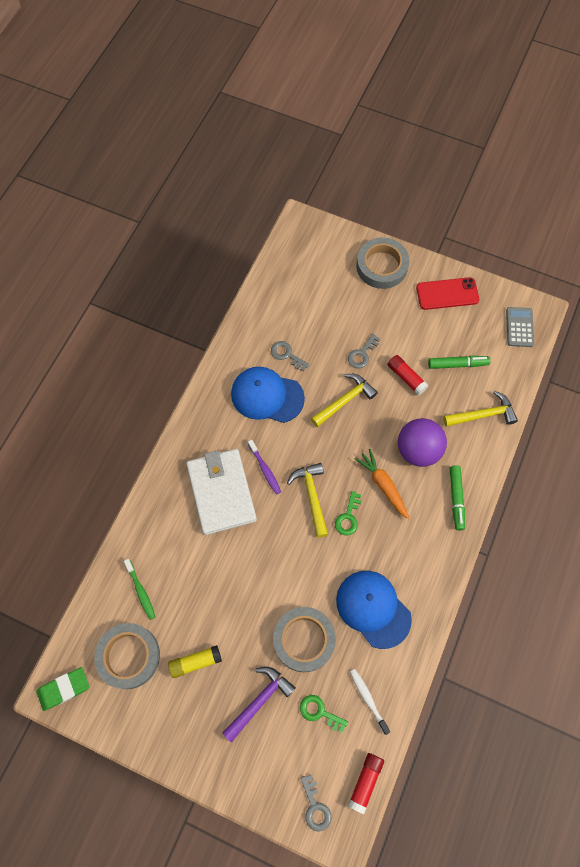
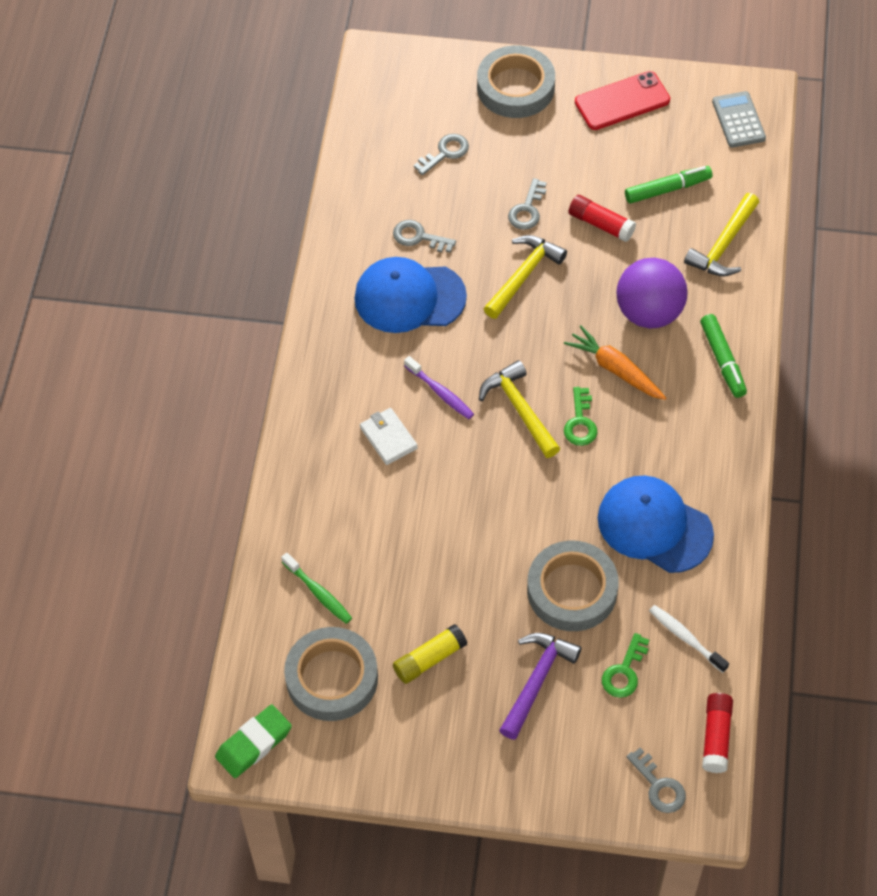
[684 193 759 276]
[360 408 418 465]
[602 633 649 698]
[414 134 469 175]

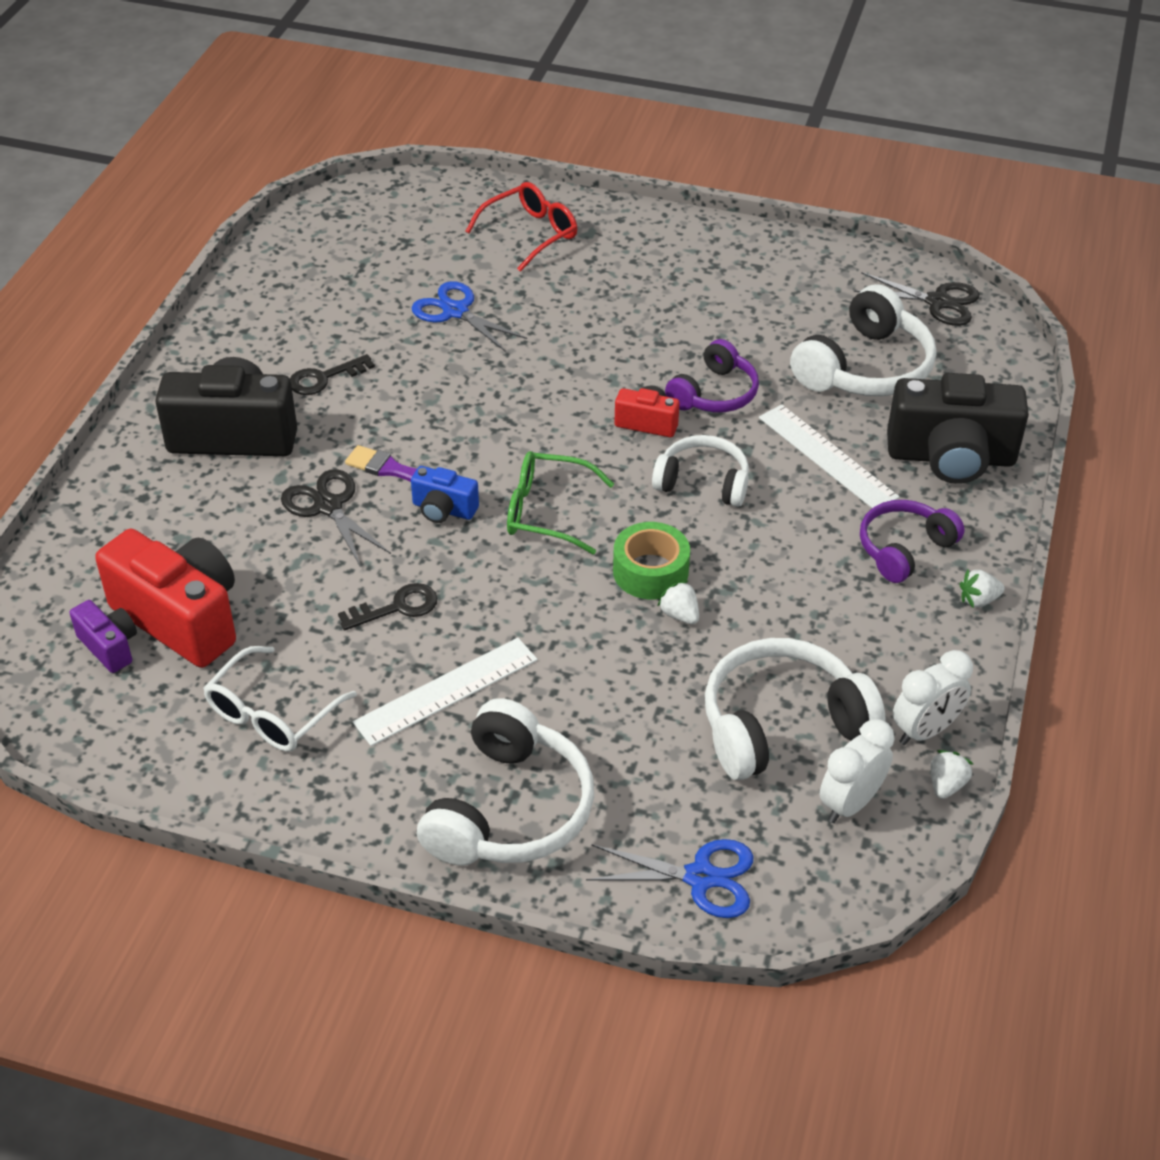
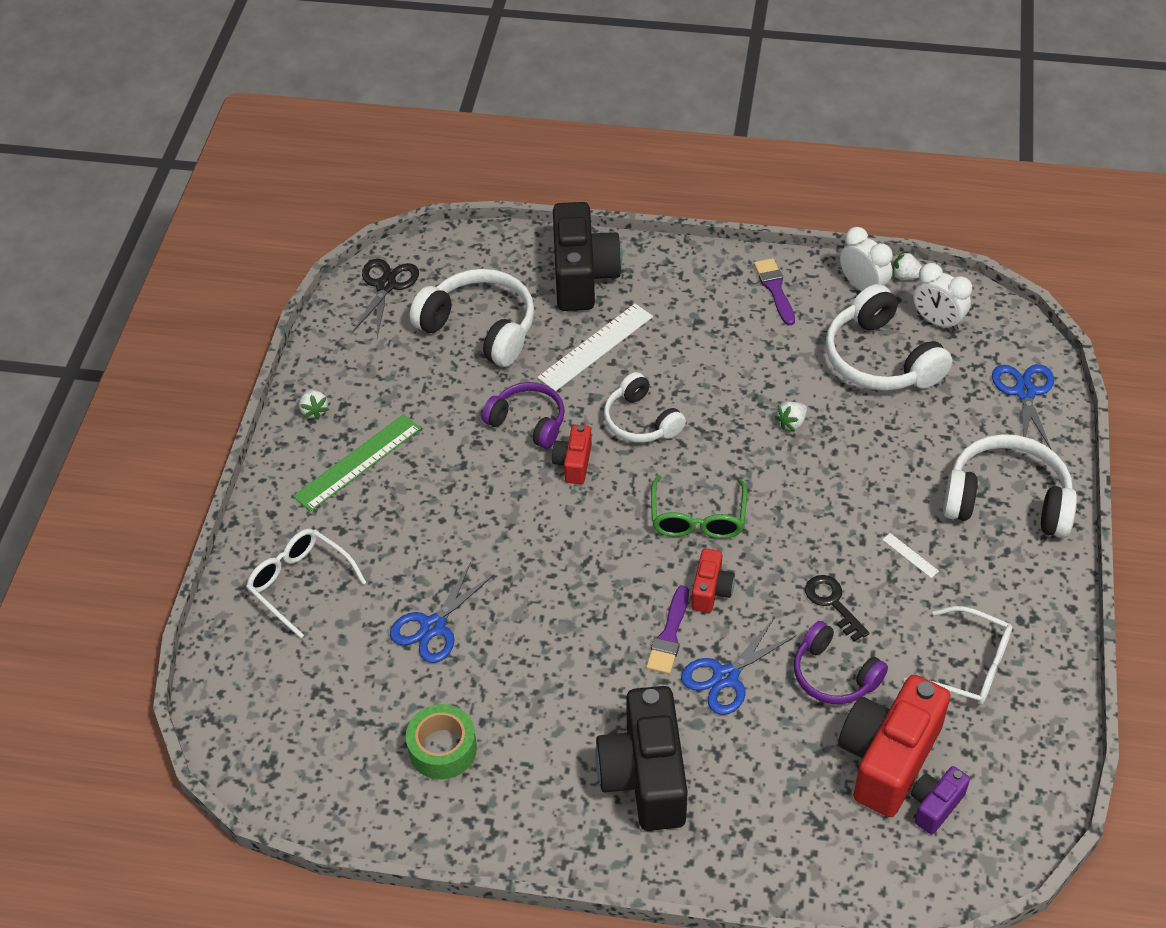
[246 529 366 638]
[290 354 375 395] (first image)
[604 372 686 443]
[692 548 735 613]
[681 617 797 715]
[794 621 888 704]
[406 704 477 780]
[299 389 329 420]
[882 533 939 578]
[754 258 795 326]
[293 414 421 512]

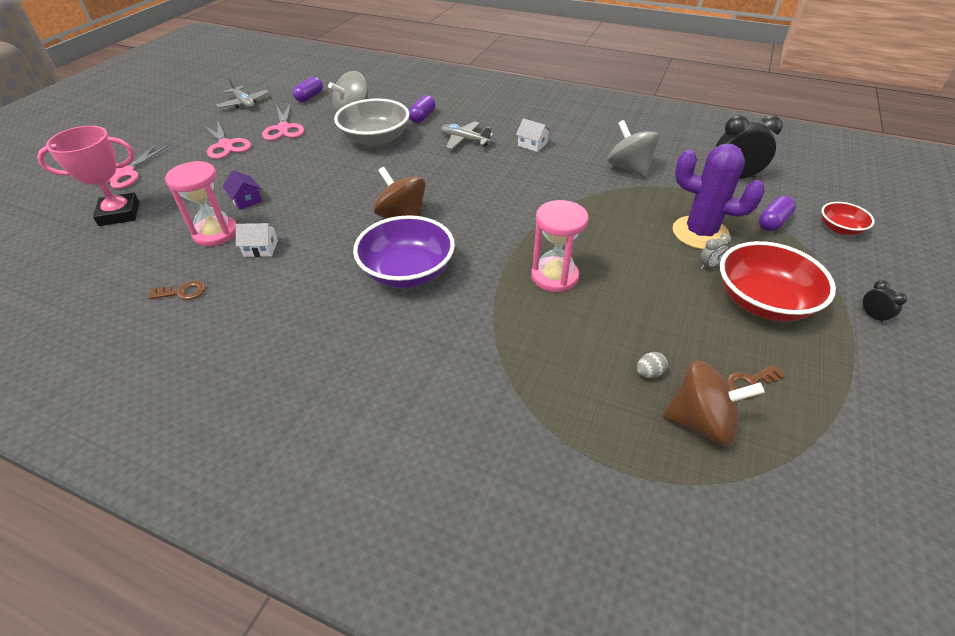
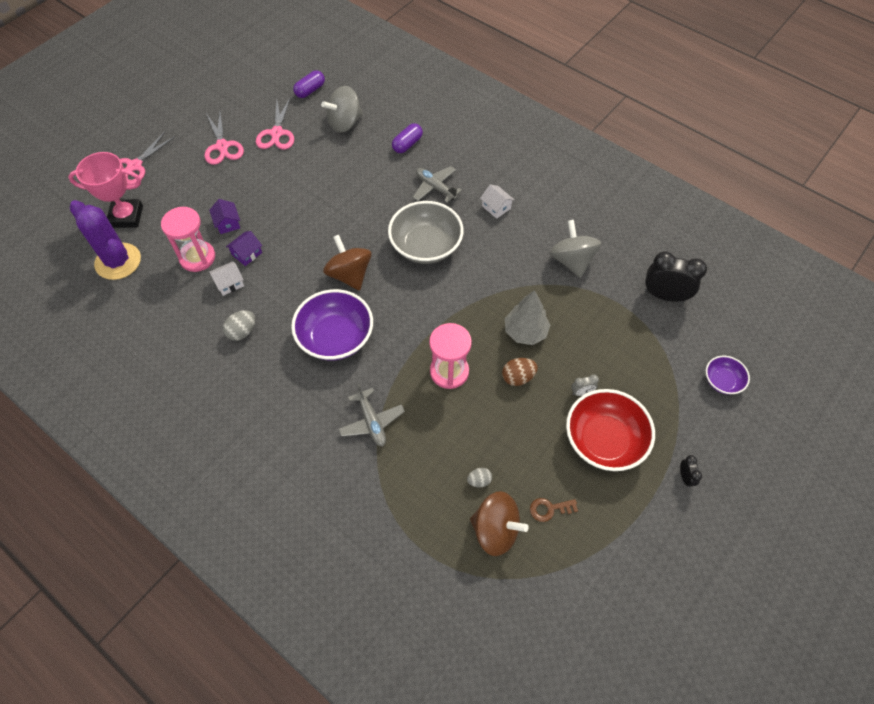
[339 384 405 446]
[388 201 464 264]
[70 200 141 280]
[759 196 796 231] (first image)
[706 356 750 395]
[209 261 244 296]
[148 281 206 300] (first image)
[226 231 262 266]
[505 290 550 345]
[223 310 255 341]
[502 358 538 386]

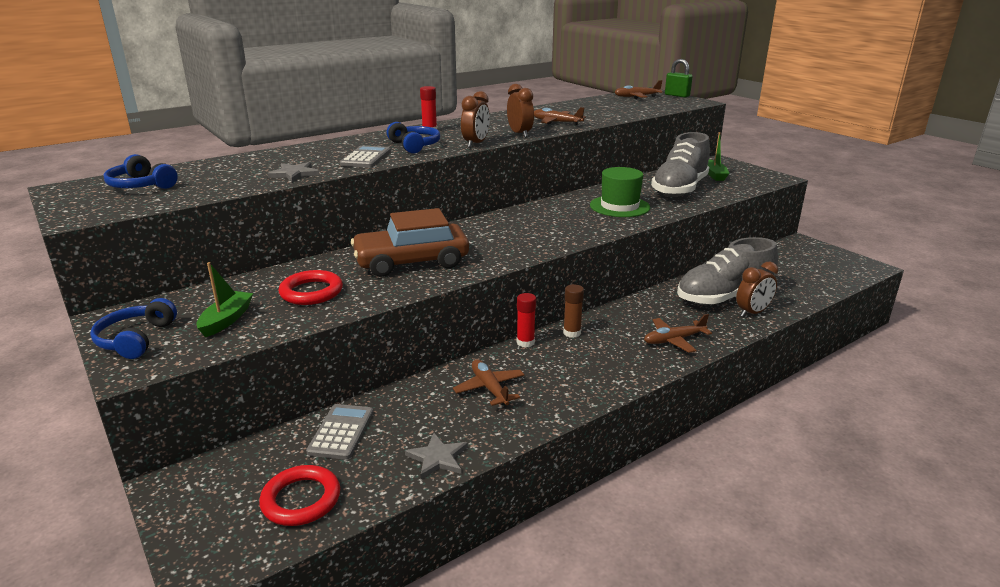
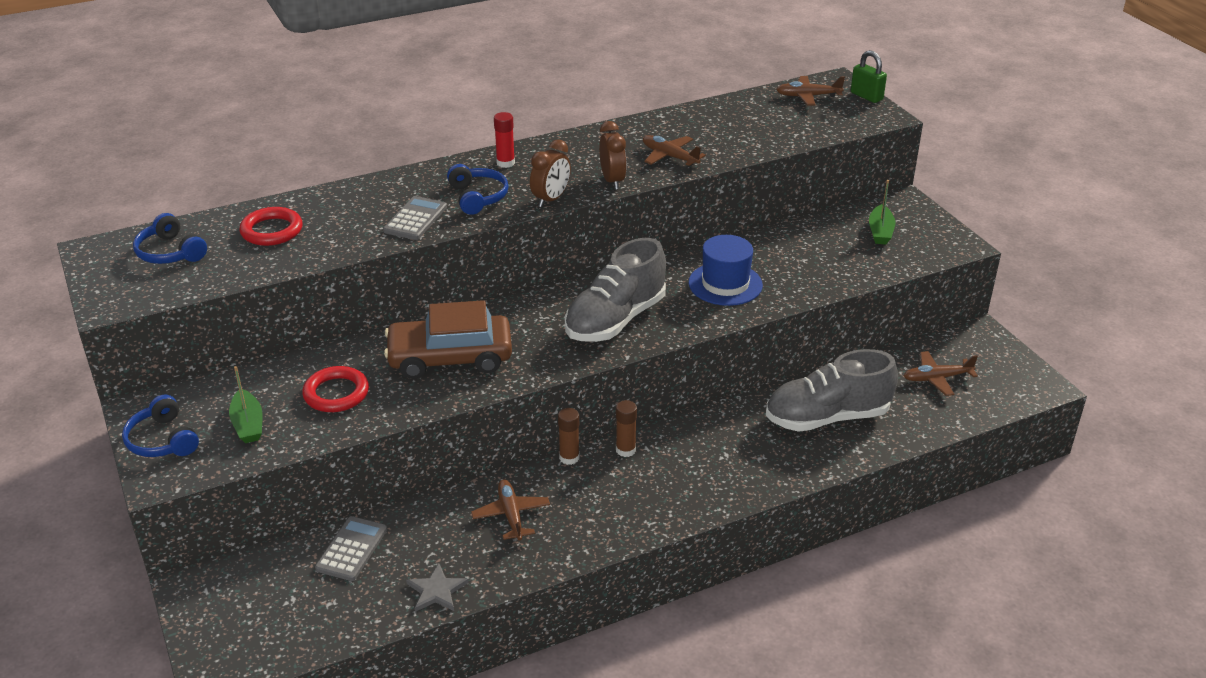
[565 238 666 342]
[267 162 319 182] (first image)
[689 235 763 306]
[736 261 778 317] (first image)
[229 366 263 443]
[558 408 580 465]
[122 395 199 457]
[904 351 978 396]
[239 207 303 246]

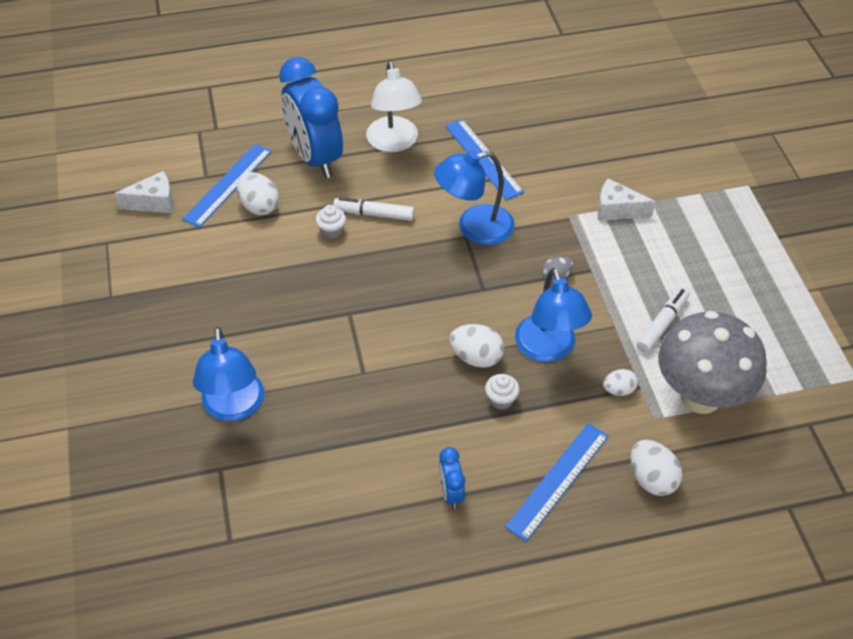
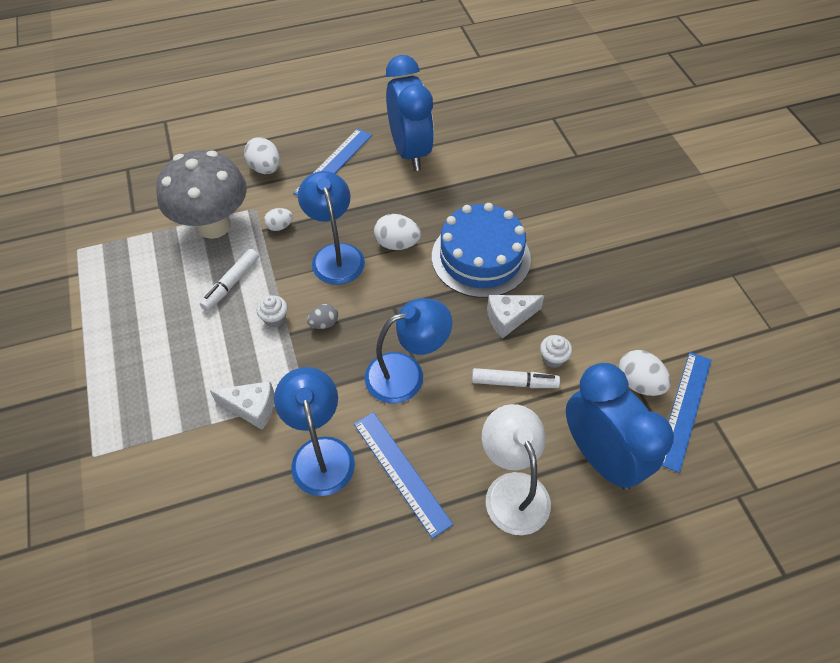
[487 295 544 339]
[274 367 355 496]
[257 295 288 327]
[386 55 434 171]
[432 203 531 298]

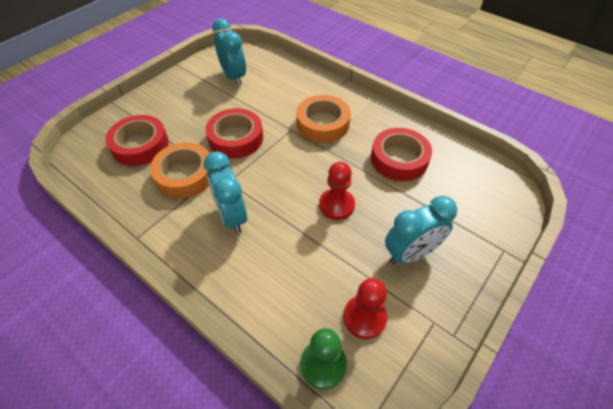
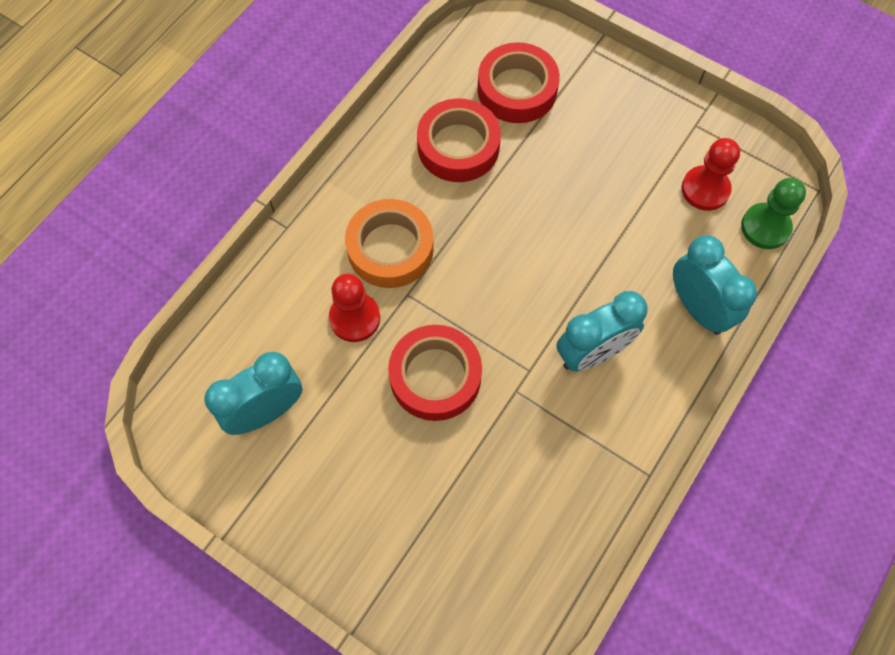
[477 42 560 123]
[150 142 209 198] (first image)
[329 274 380 342]
[673 235 757 335]

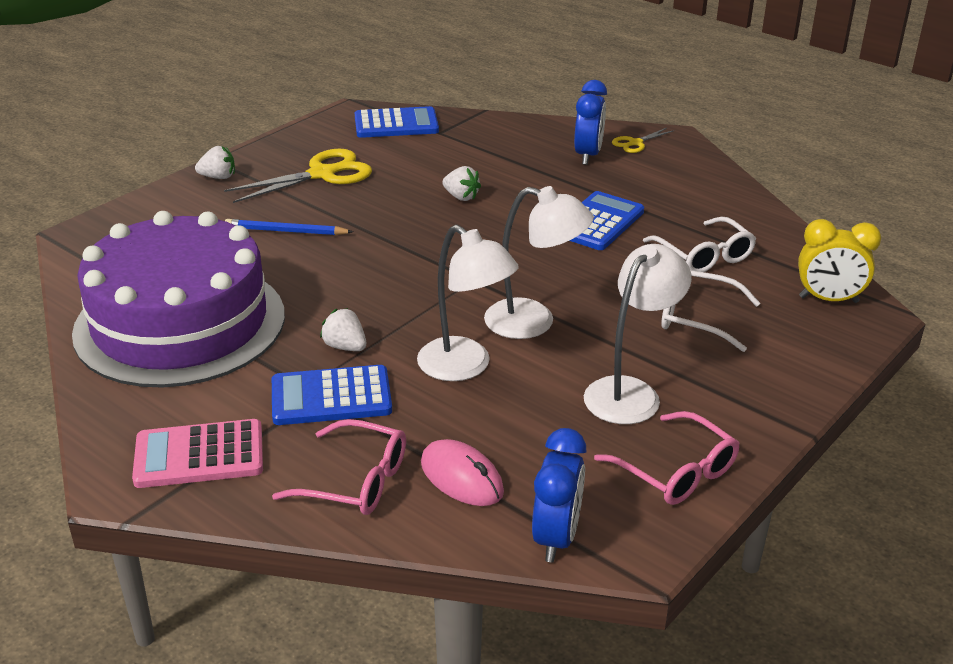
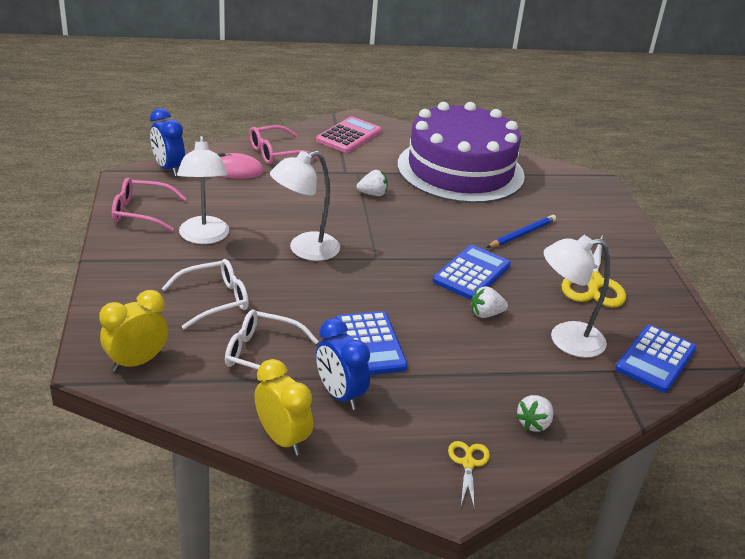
[316 318 370 410]
[516 395 553 432]
[544 235 610 358]
[432 245 511 300]
[254 359 313 456]

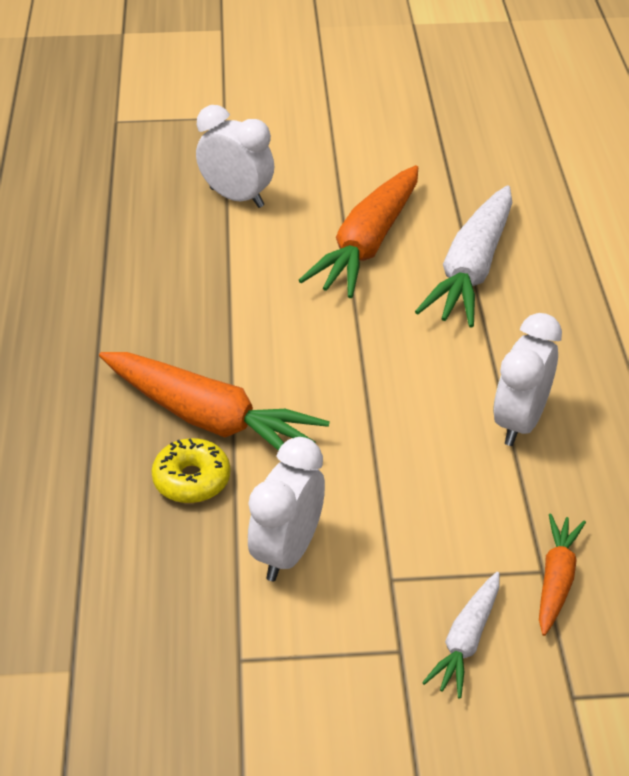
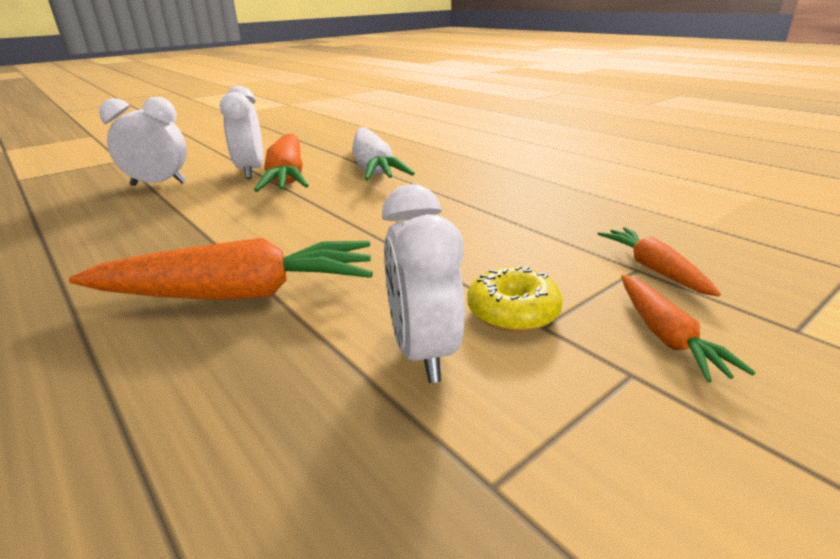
[220 86 263 179]
[467 266 563 332]
[621 275 756 383]

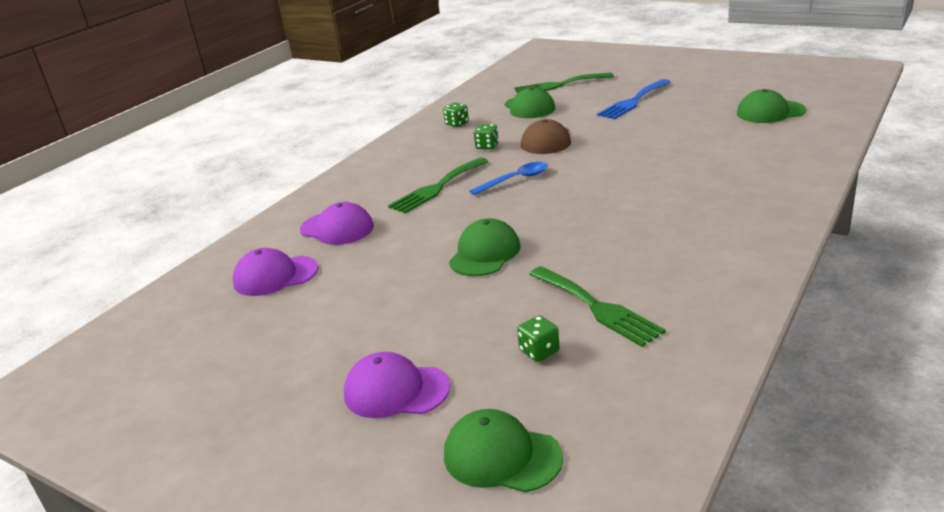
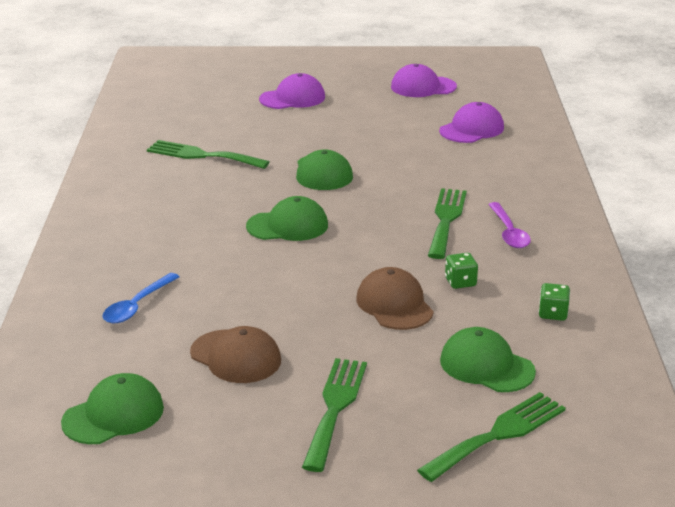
[302 358 367 472]
[103 273 180 323]
[391 64 457 97]
[517 315 560 362] (first image)
[246 196 328 241]
[488 202 531 248]
[190 326 281 383]

